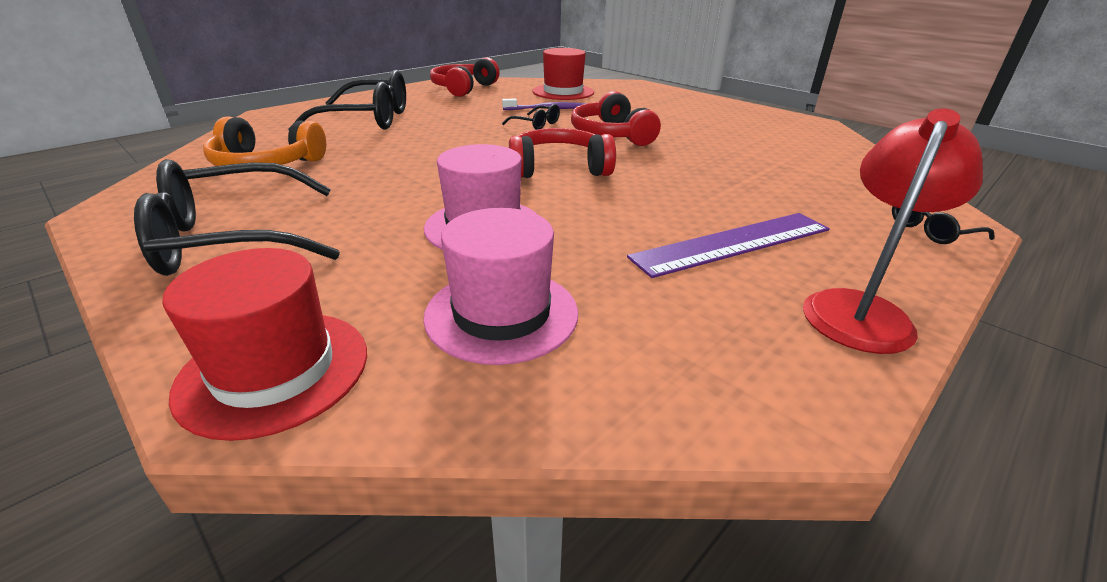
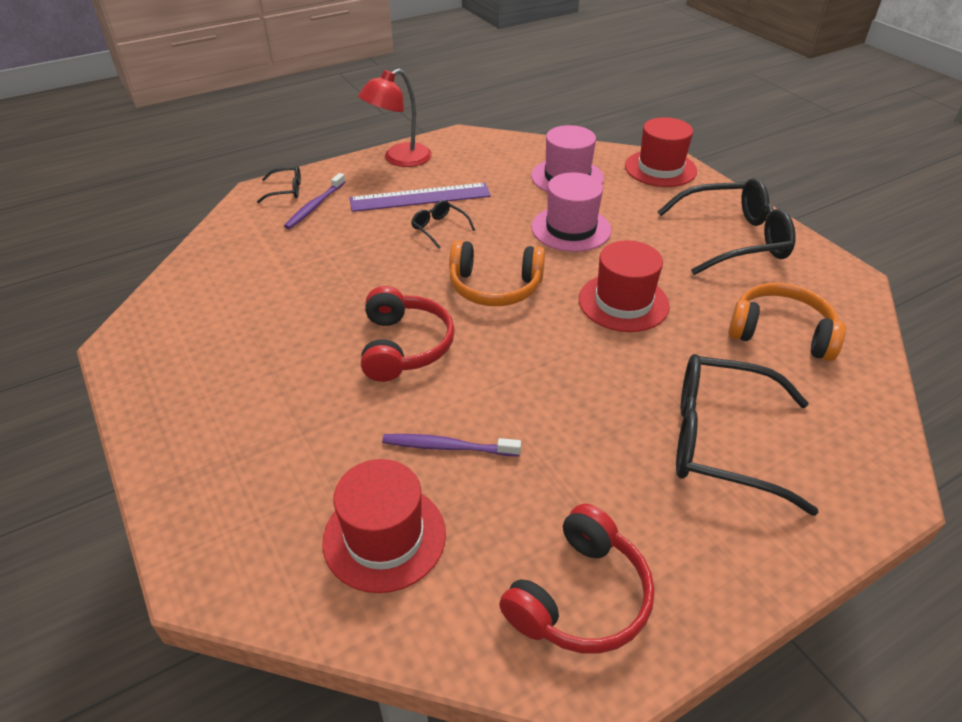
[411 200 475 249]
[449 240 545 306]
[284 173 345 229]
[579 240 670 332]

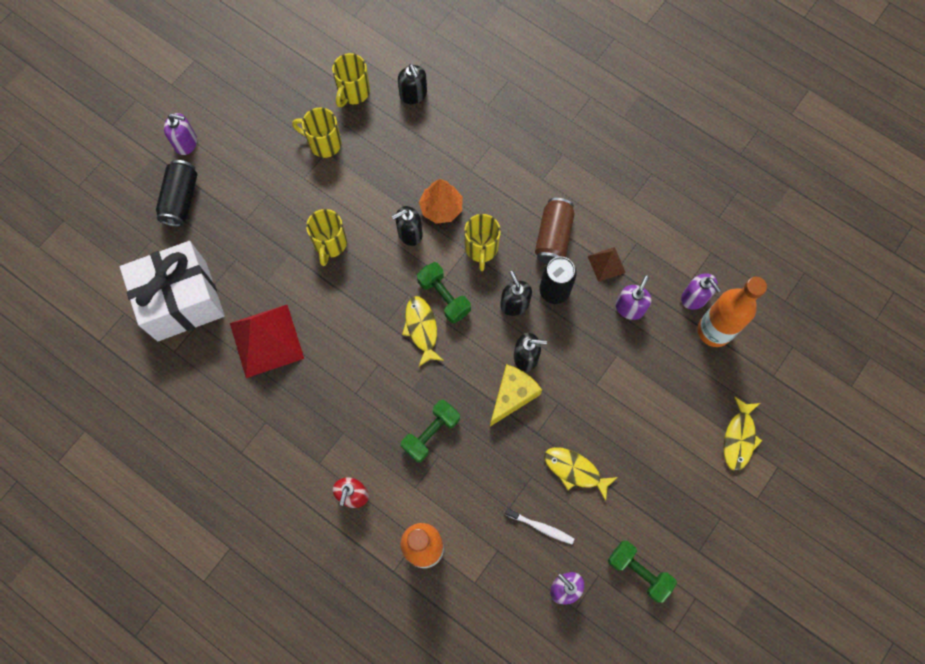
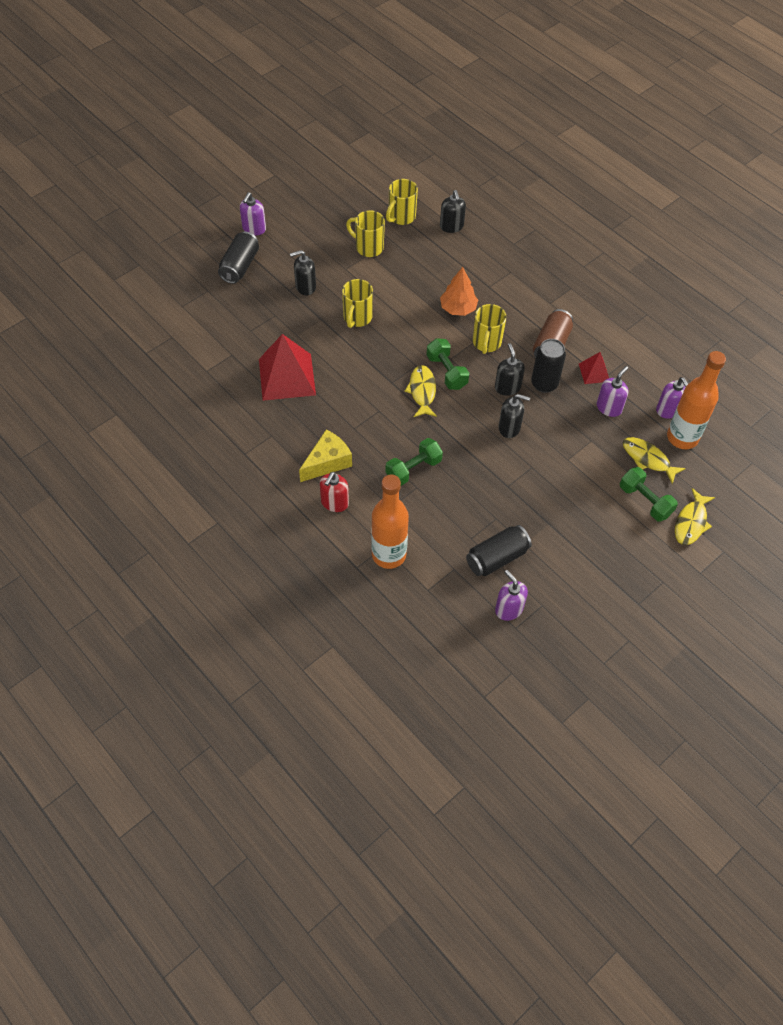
[240 192 266 235]
[290 250 316 296]
[120 241 225 341] (first image)
[579 352 609 384]
[299 430 352 482]
[623 437 686 484]
[466 525 532 576]
[620 467 678 522]

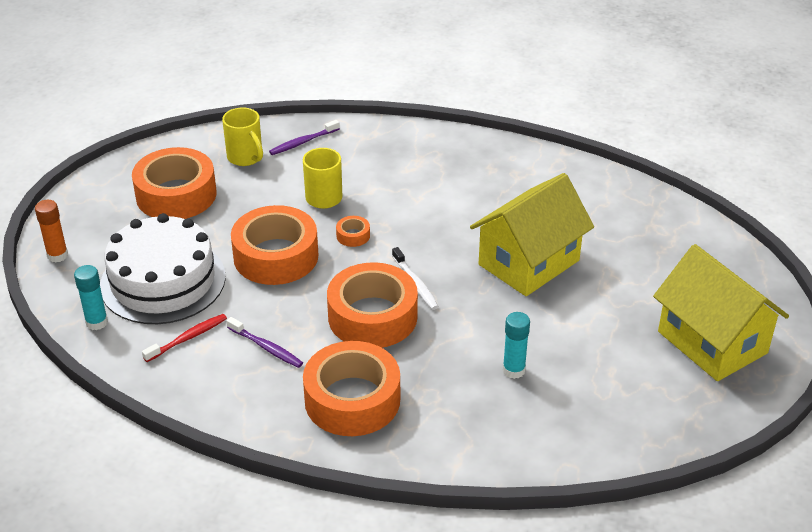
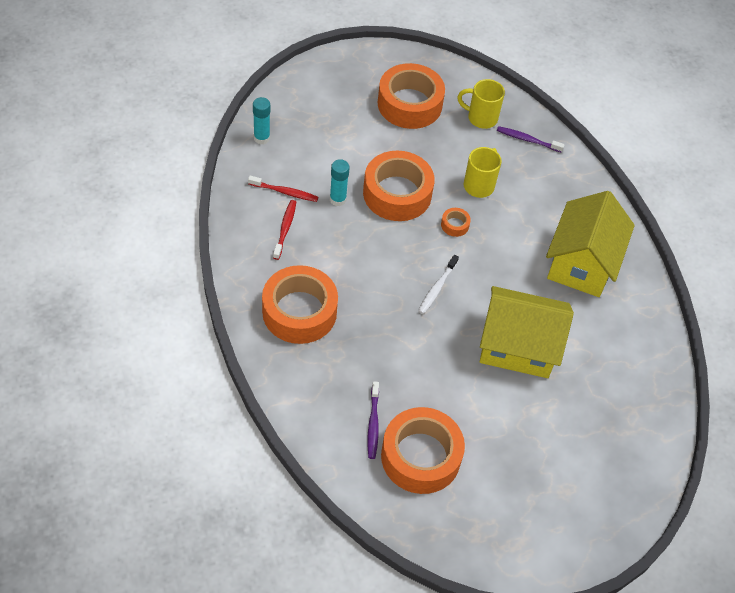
[457 79 505 129]
[35 200 68 263] (first image)
[100 213 226 324] (first image)
[546 191 635 297]
[381 407 465 494]
[330 159 350 206]
[368 381 379 459]
[273 200 296 260]

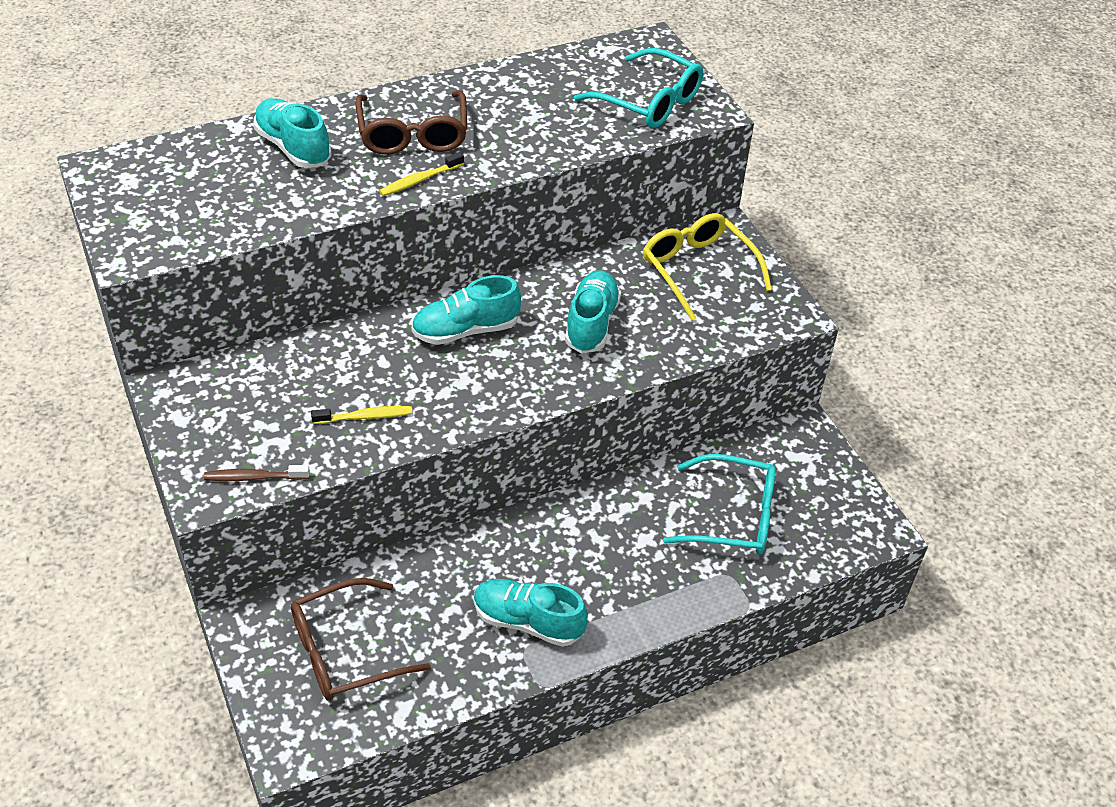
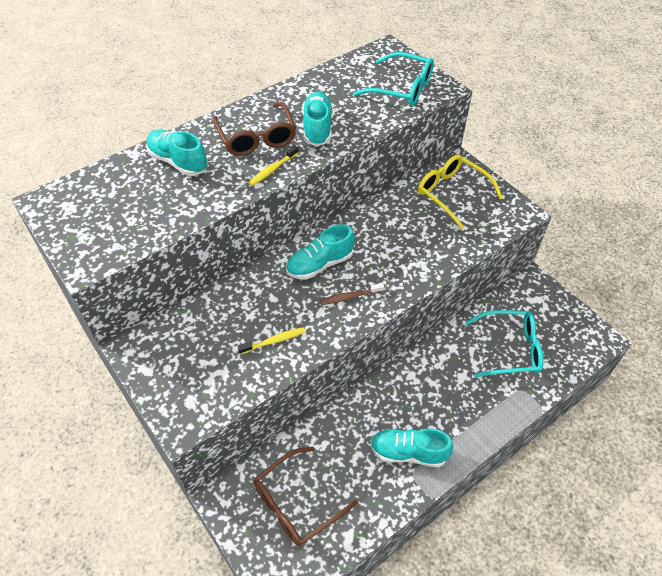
[302 92 333 146]
[320 283 384 305]

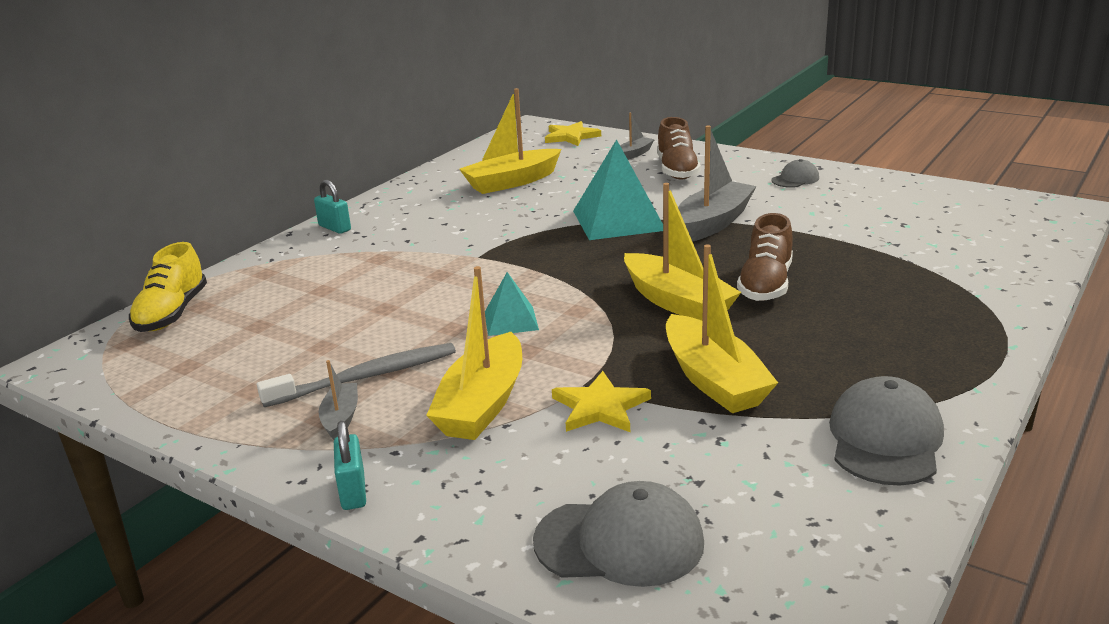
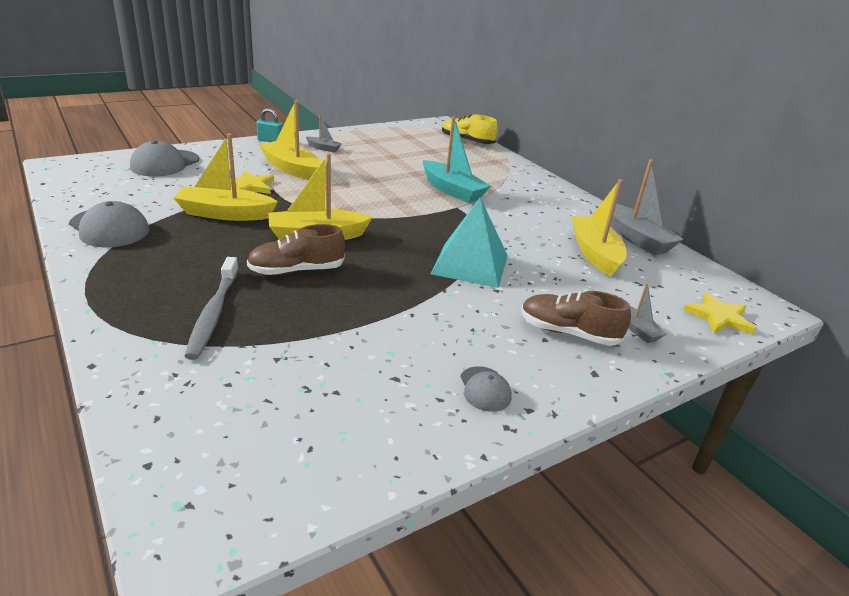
[610 159 684 255]
[314 180 351 234] (first image)
[247 224 345 275]
[485 272 539 336] (first image)
[185 257 239 360]
[423 117 491 203]

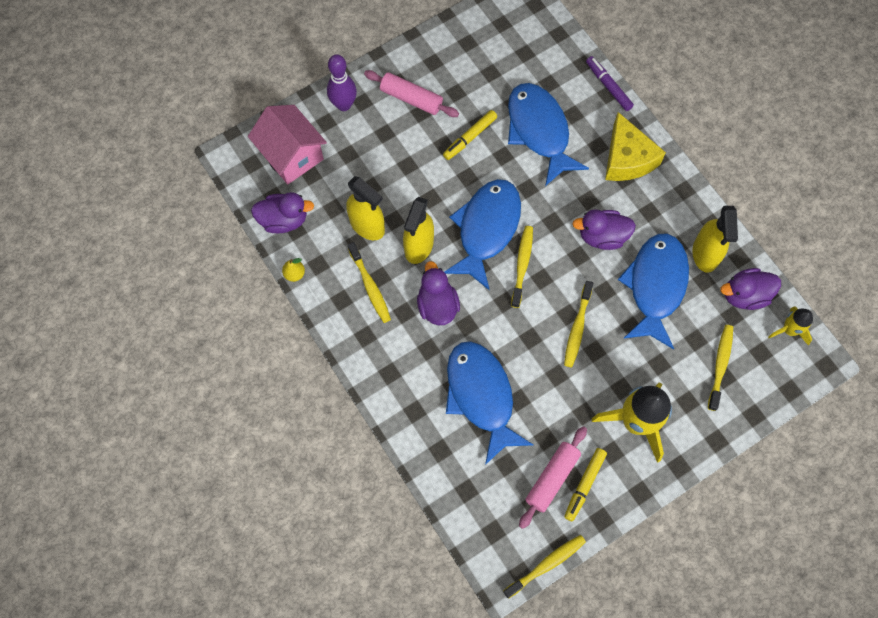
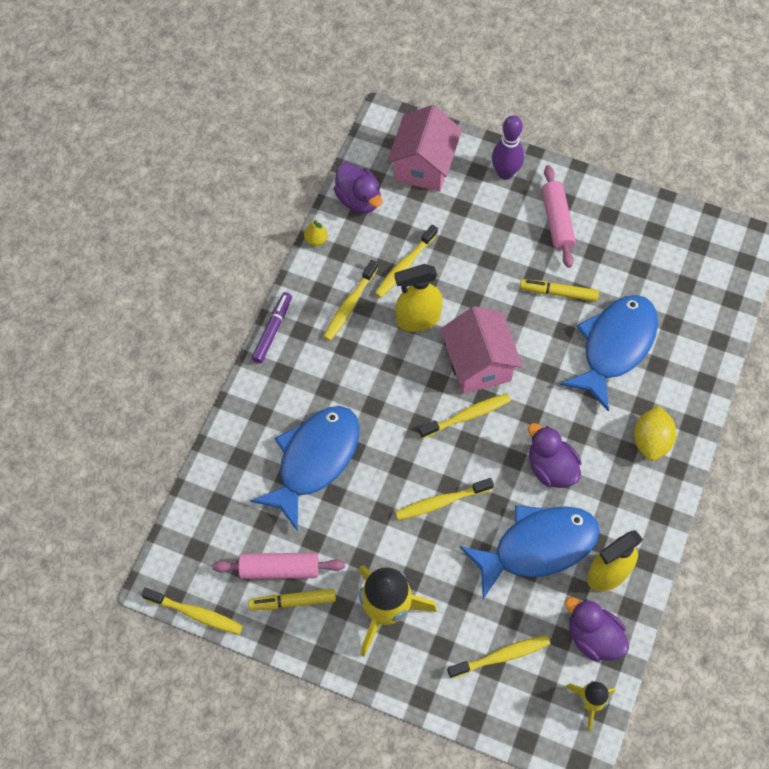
[252 292 292 363]
[634 406 677 461]
[375 224 438 298]
[440 306 523 394]
[417 261 460 325] (first image)

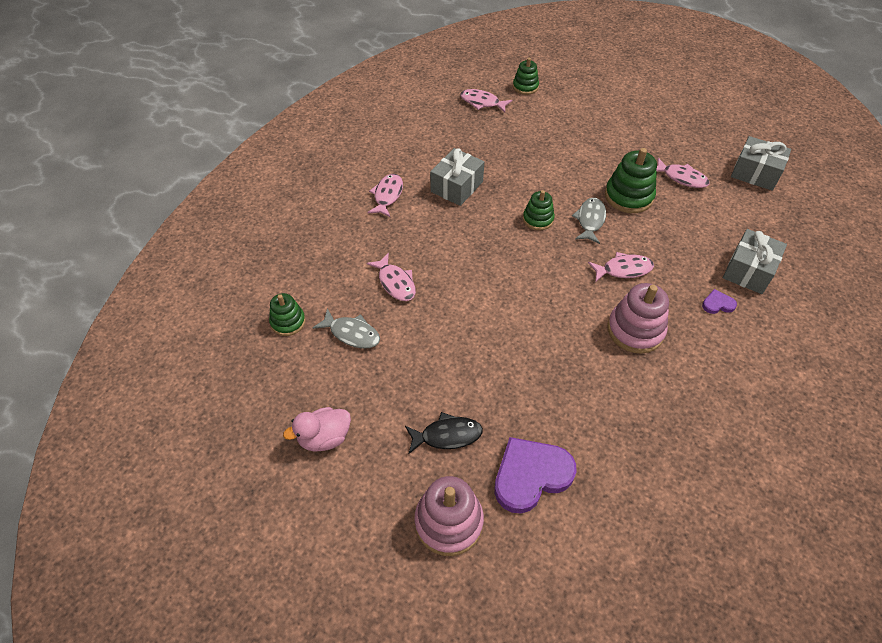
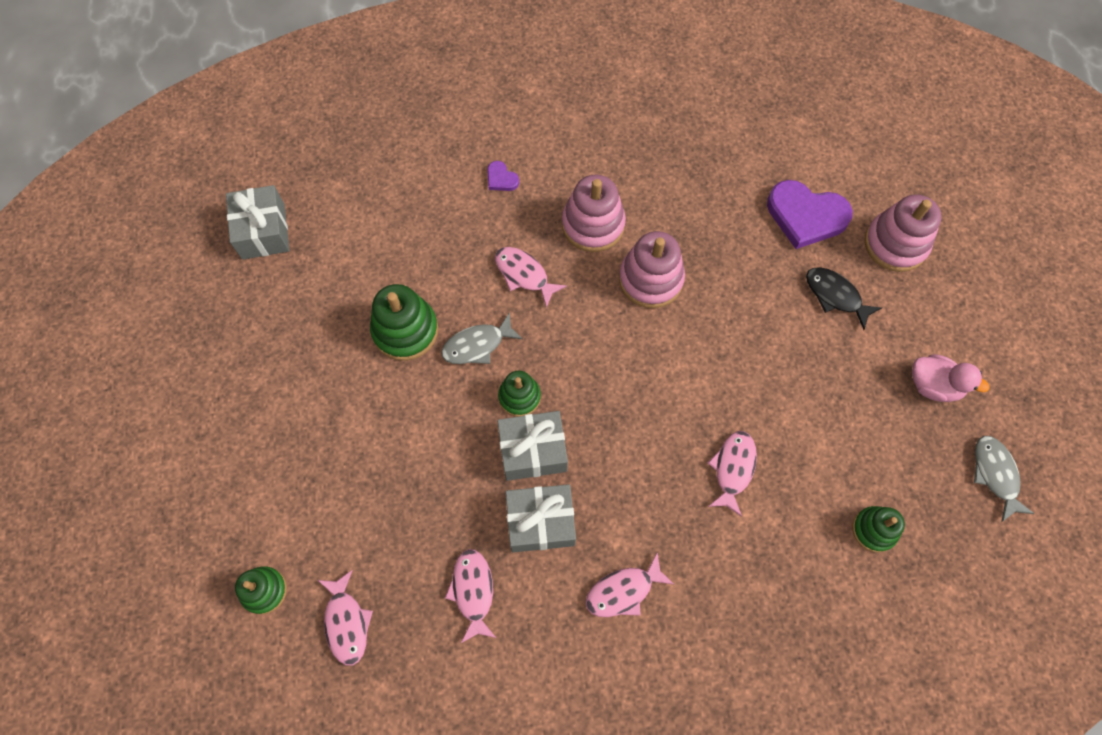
[445 549 496 643]
[497 411 568 481]
[974 436 1035 522]
[619 231 685 308]

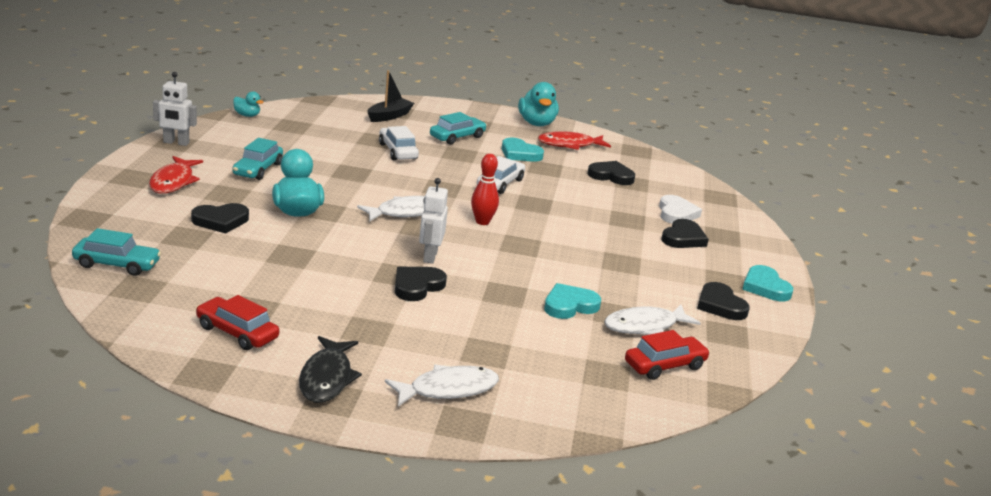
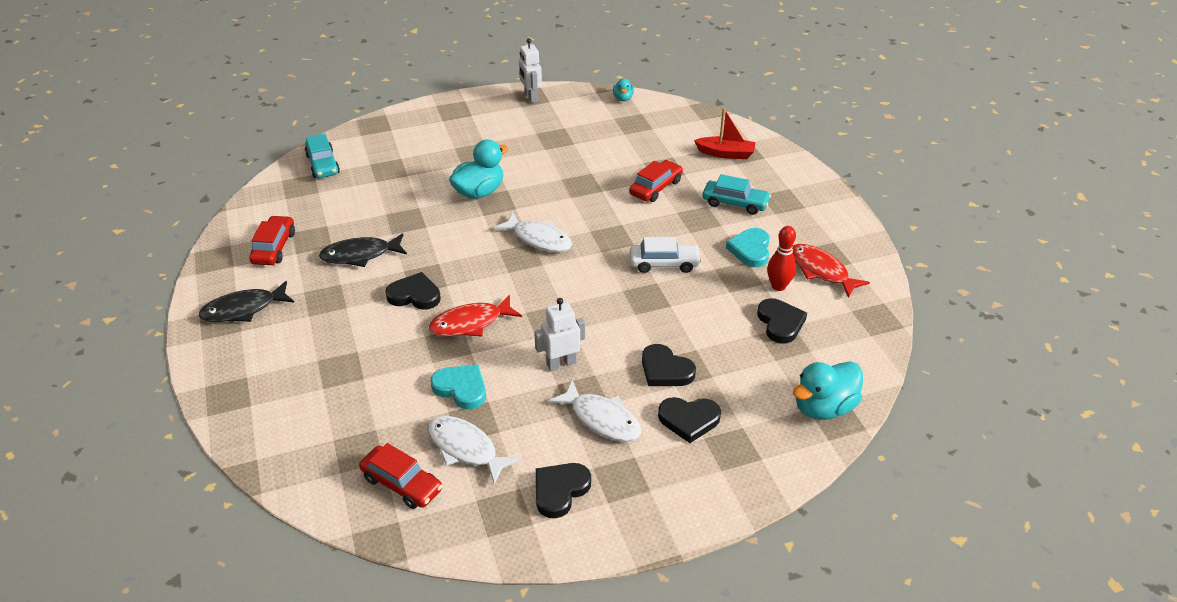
[694 108 755 159]
[793 361 863 420]
[629 160 683 202]
[233 138 283 180] (first image)
[767 226 796 291]
[429 295 522 337]
[534 298 585 371]
[659 195 702 224] (first image)
[642 344 696 386]
[742 265 793 301] (first image)
[548 380 642 442]
[319 233 407 267]

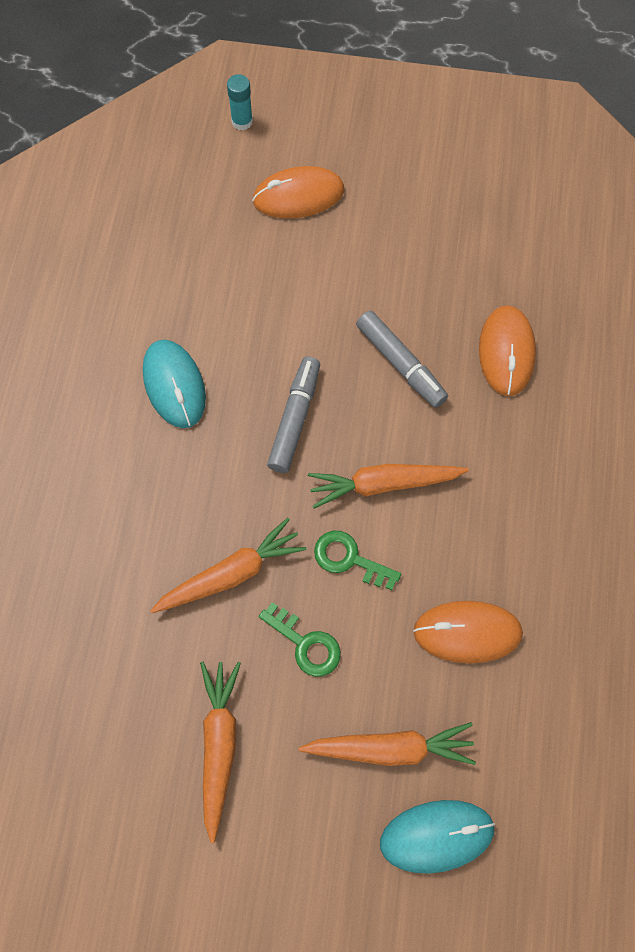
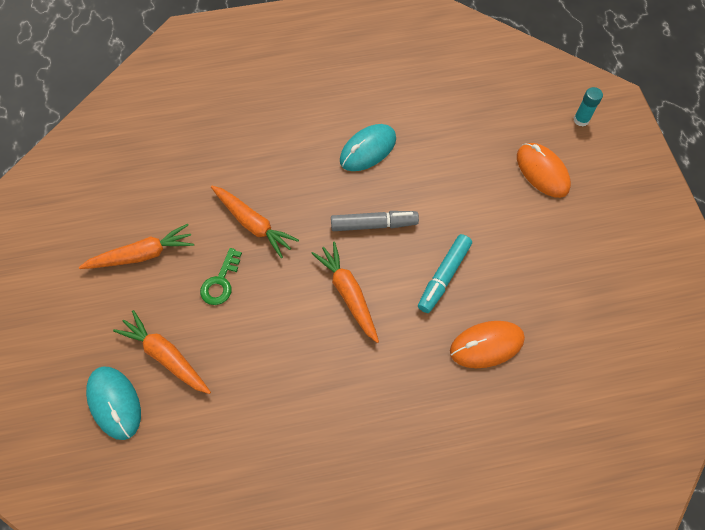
[418 234 472 313]
[314 531 401 590] (first image)
[413 601 523 664] (first image)
[113 310 211 394]

